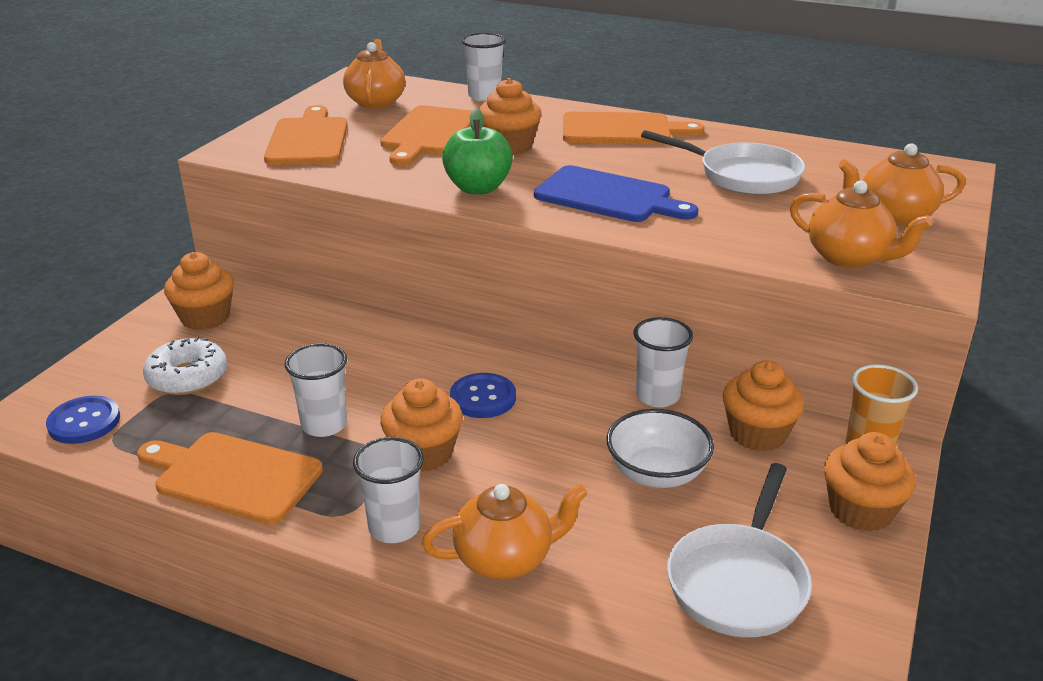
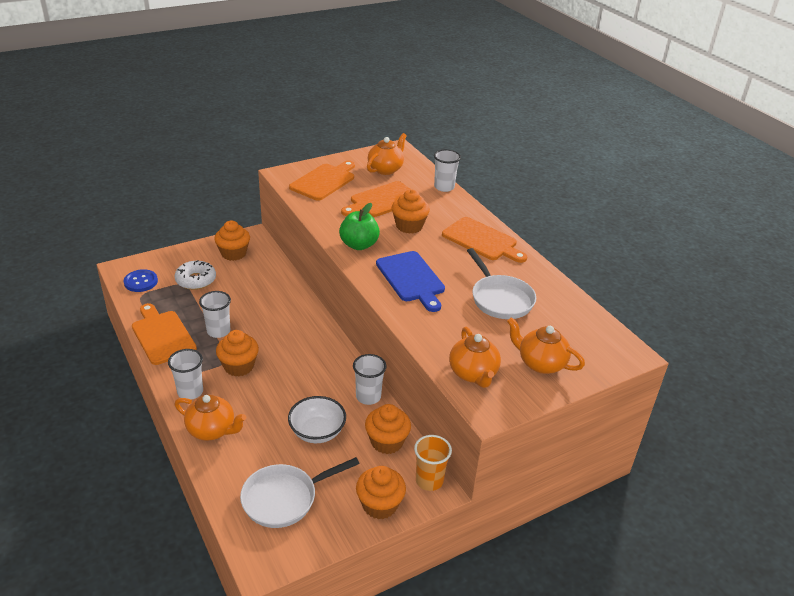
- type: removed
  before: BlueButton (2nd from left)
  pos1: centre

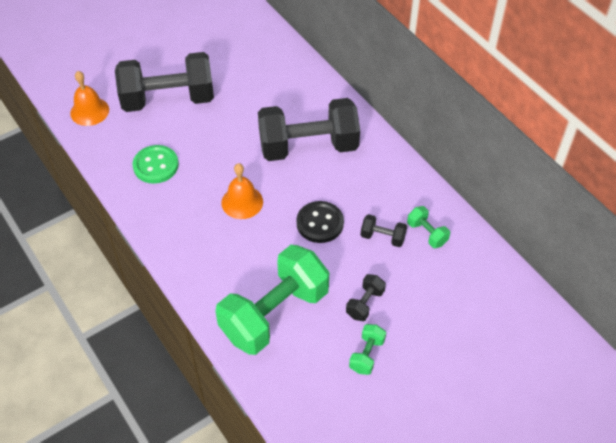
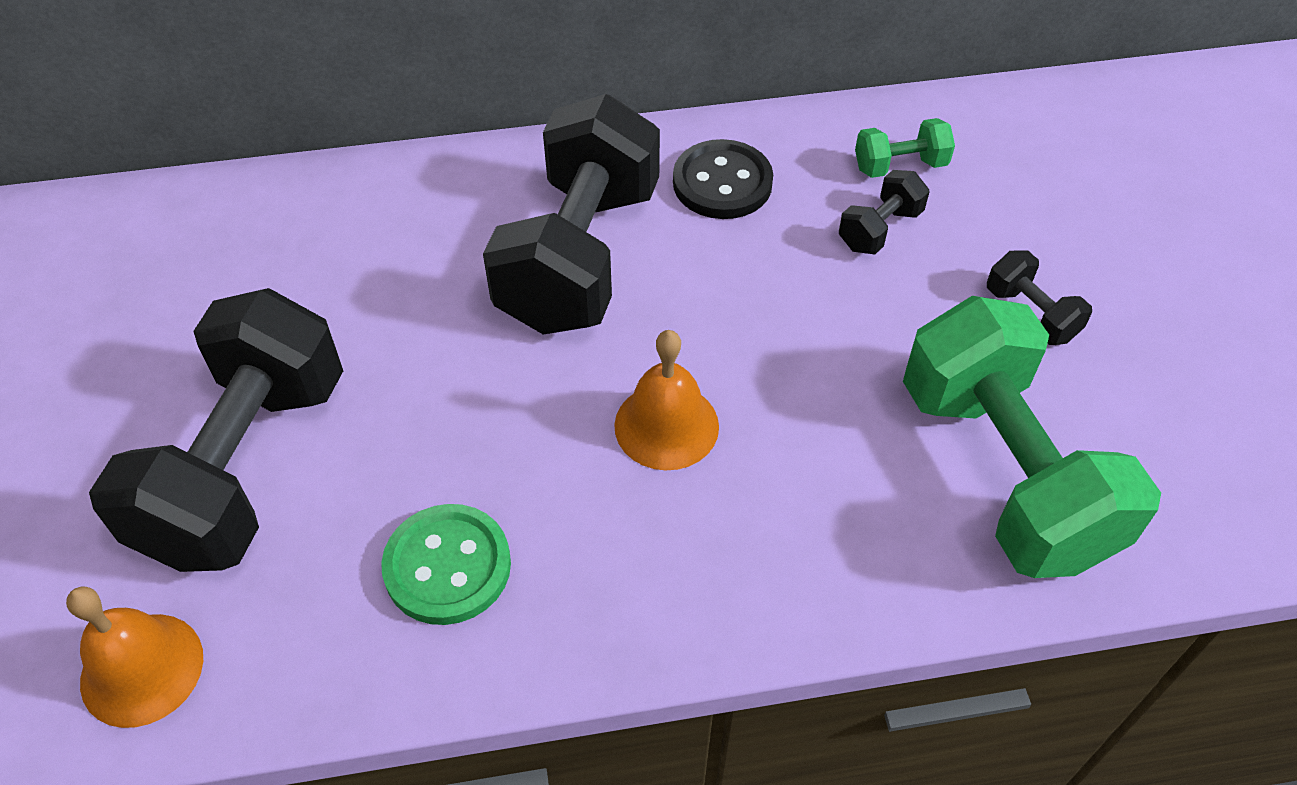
- type: moved
  before: BlackButton
  pos1: centre
  pos2: top centre
- type: removed
  before: GreenDumbbell (2nd from left)
  pos1: bottom centre

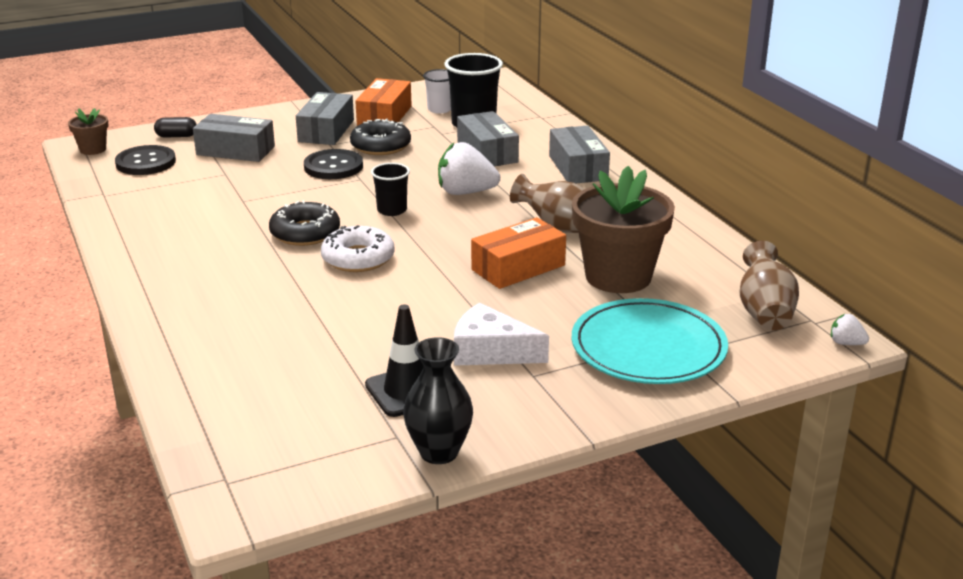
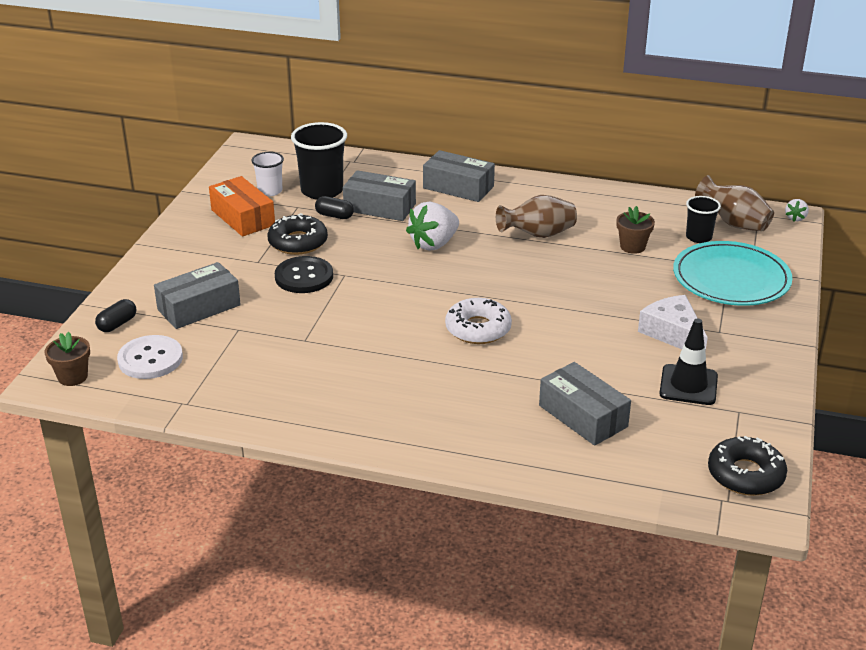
- type: recoloured
  before: BlackButton (1st from left)
  after: WhiteButton
  pos1: top left
  pos2: middle left
- type: moved
  before: BlackDonut (1st from left in the first image)
  after: BlackDonut (2nd from left)
  pos1: middle left
  pos2: bottom right
- type: moved
  before: GreyBox (2nd from left in the first image)
  after: GreyBox (4th from left)
  pos1: top centre
  pos2: middle right
- type: moved
  before: BlackCup (1st from left in the first image)
  after: BlackCup (2nd from left)
  pos1: top centre
  pos2: middle right
- type: removed
  before: BlackVase
  pos1: bottom centre
- type: turned
  before: WhiteCheese
  pos1: centre
  pos2: middle right
  turn: 90
- type: removed
  before: OrangeBox (2nd from left)
  pos1: centre
- type: resized
  before: BrownFlowerPot (2nd from left)
  pos1: centre
  pos2: middle right
  scale: 0.47
- type: turned
  before: WhiteStrawberry (2nd from left)
  pos1: middle right
  pos2: top right
  turn: -45
- type: added
  after: BlackCapsule (2nd from left)
  pos2: top centre

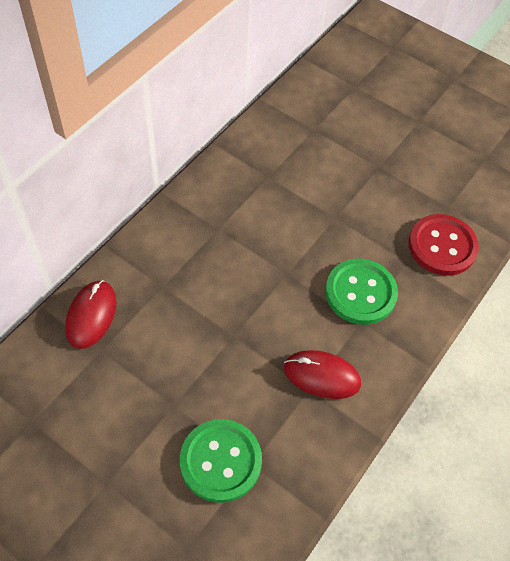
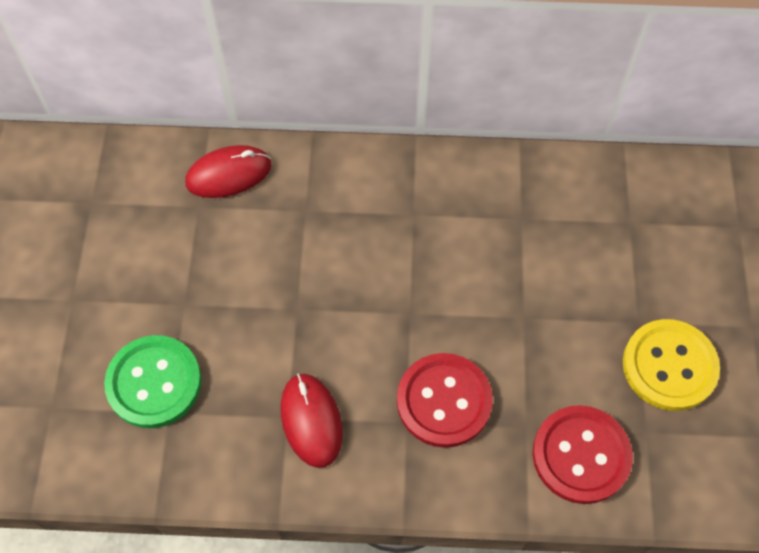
- type: recoloured
  before: GreenButton (2nd from left)
  after: RedButton (1st from left)
  pos1: middle right
  pos2: bottom centre
- type: added
  after: YellowButton
  pos2: middle right

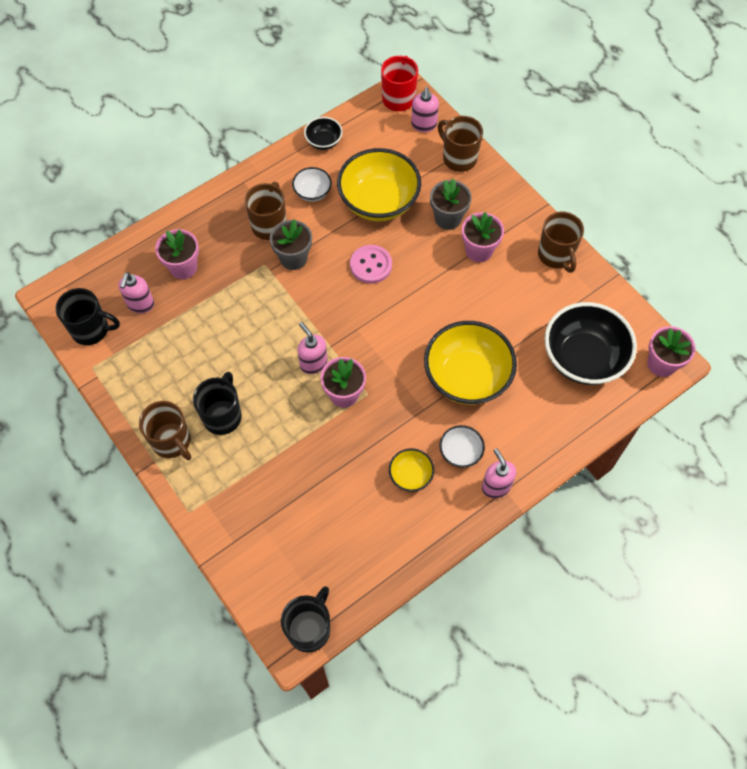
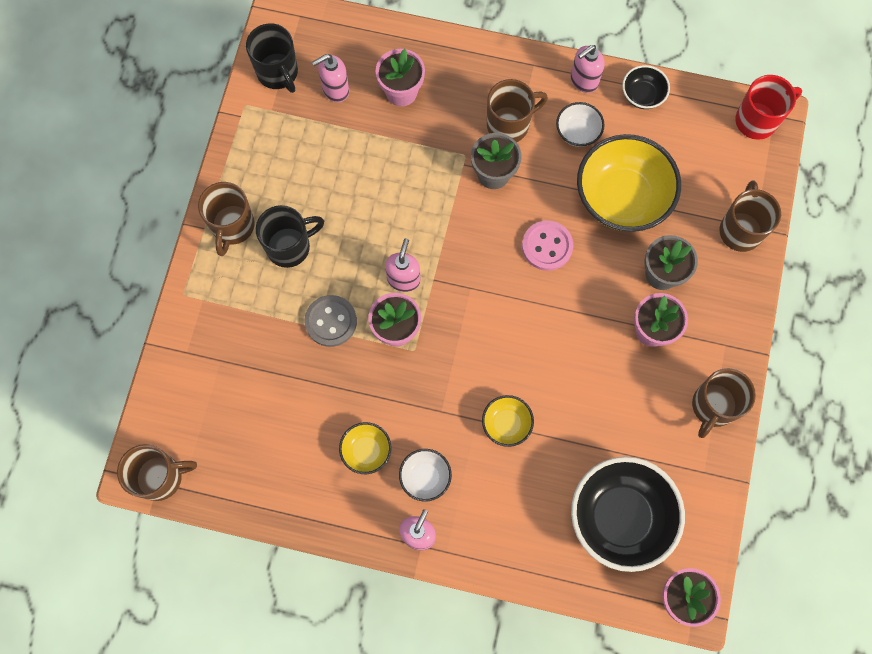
- type: recoloured
  before: BlackMug (3rd from left)
  after: BrownMug (1st from left)
  pos1: bottom centre
  pos2: bottom left
- type: moved
  before: PinkSoapDispenser (3rd from left in the first image)
  after: PinkSoapDispenser (4th from left)
  pos1: top centre
  pos2: top right
- type: resized
  before: YellowBowl (3rd from left in the first image)
  pos1: centre
  pos2: centre
  scale: 0.48
- type: added
  after: GreyButton
  pos2: centre

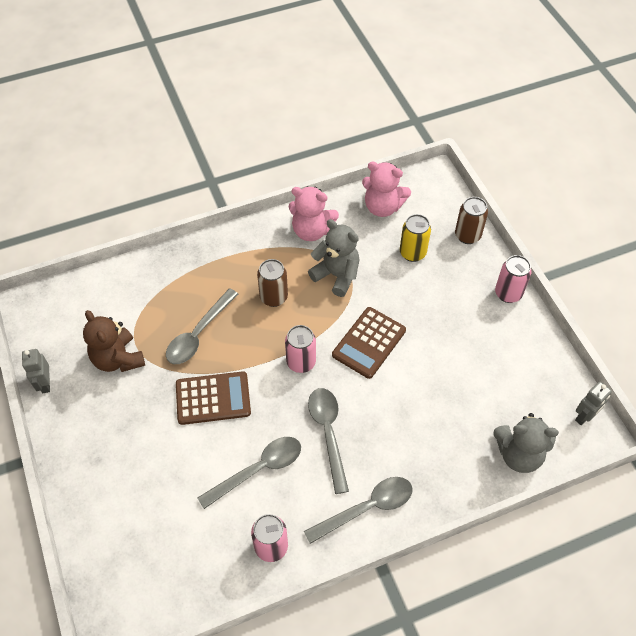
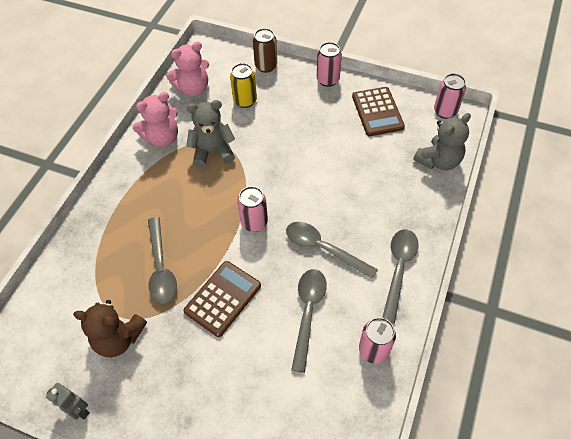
- type: removed
  before: BrownCan (1st from left)
  pos1: centre
- type: moved
  before: BrownCalculator (2nd from left)
  pos1: centre
  pos2: top centre
- type: replaced
  before: GreyRobot (2nd from left)
  after: PinkCan (4th from left)
  pos1: middle right
  pos2: top right

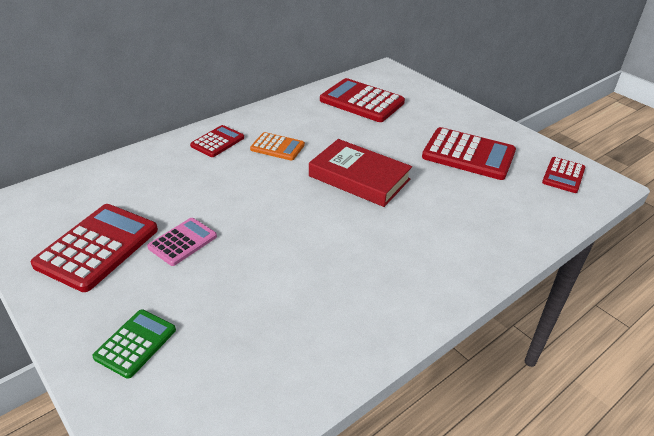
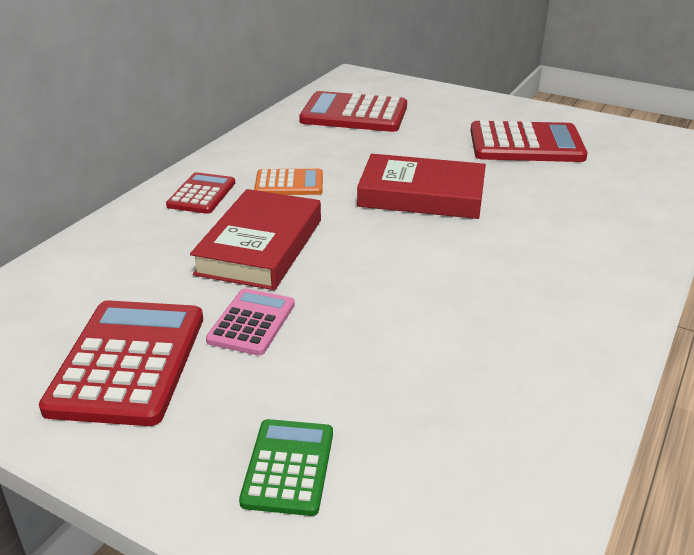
- type: removed
  before: RedCalculator (5th from left)
  pos1: middle right
- type: added
  after: RedBook (1st from left)
  pos2: centre

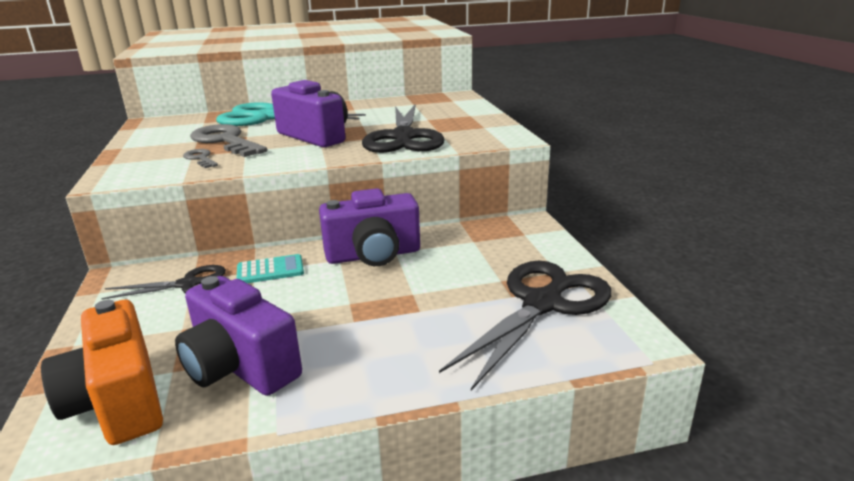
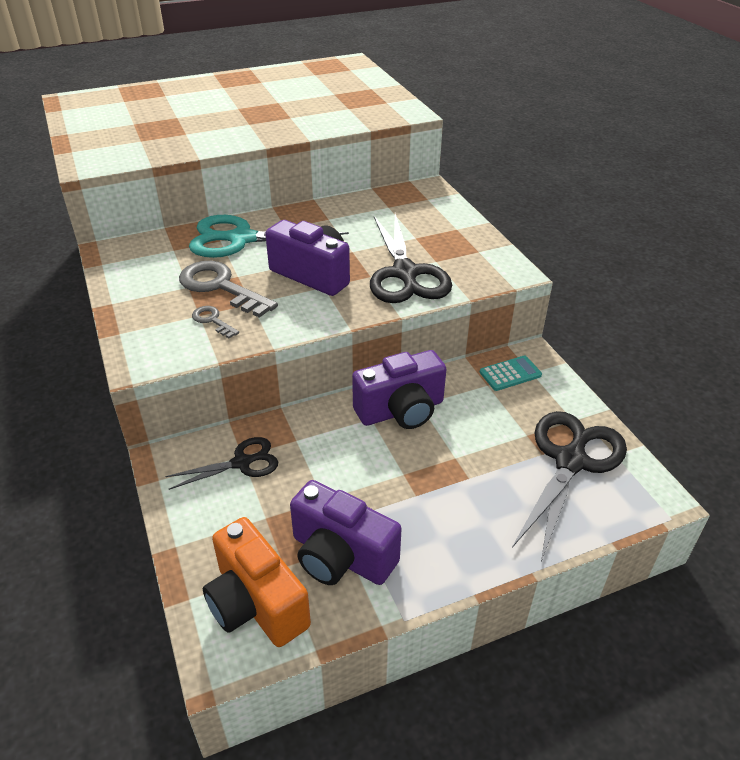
- type: moved
  before: TurquoiseCalculator
  pos1: middle left
  pos2: middle right

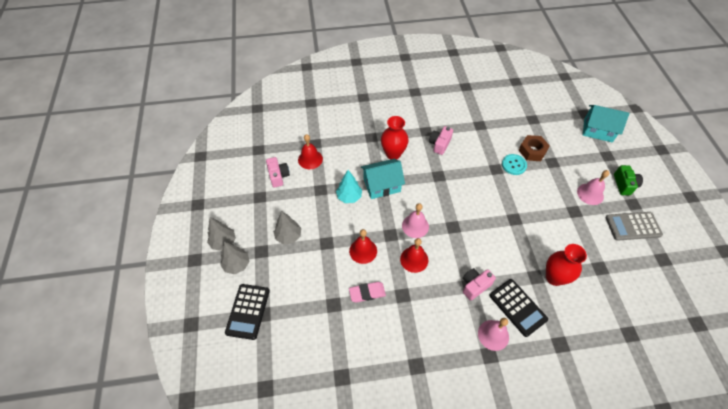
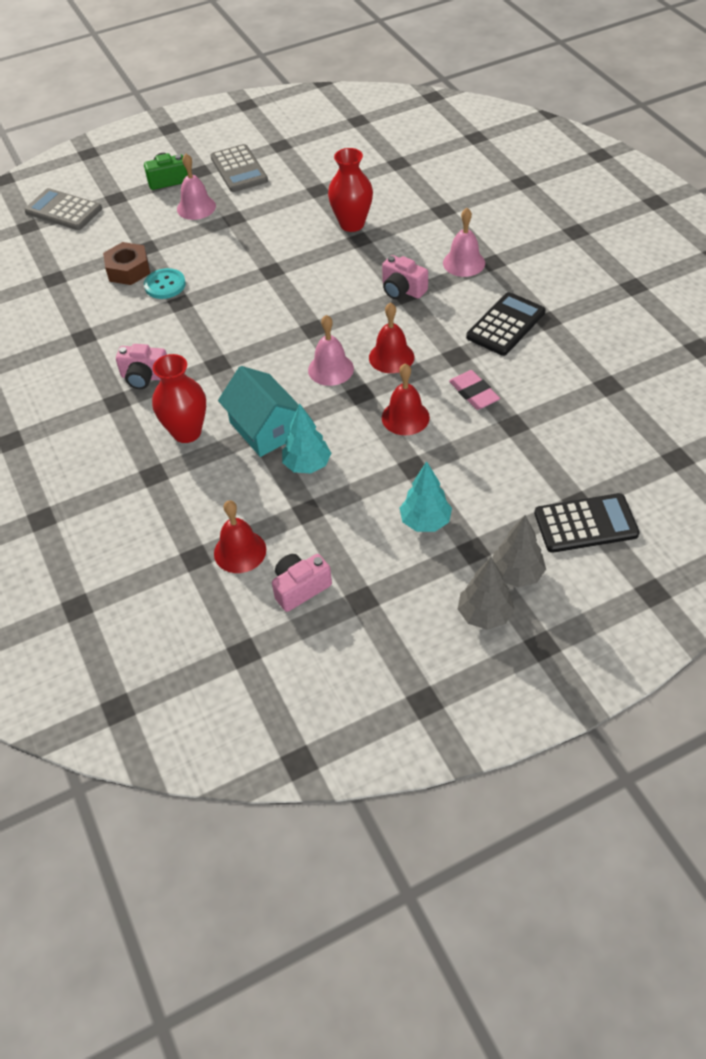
- type: recoloured
  before: GreyTree (3rd from left)
  after: TurquoiseTree (2nd from left)
  pos1: centre
  pos2: centre
- type: moved
  before: BlackCalculator (2nd from left in the first image)
  after: BlackCalculator (1st from left)
  pos1: bottom right
  pos2: top right
- type: replaced
  before: TurquoiseHouse (2nd from left)
  after: GreyCalculator (1st from left)
  pos1: top right
  pos2: top left

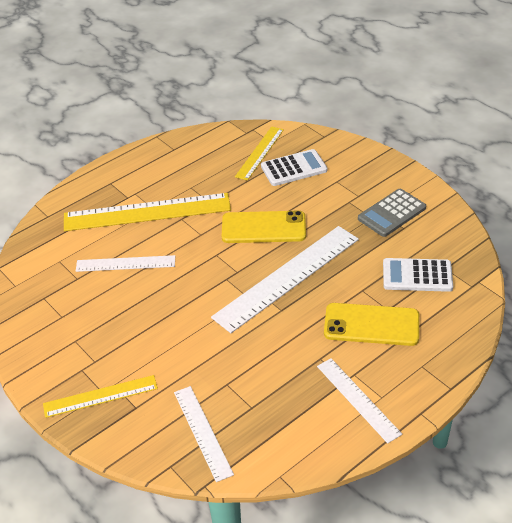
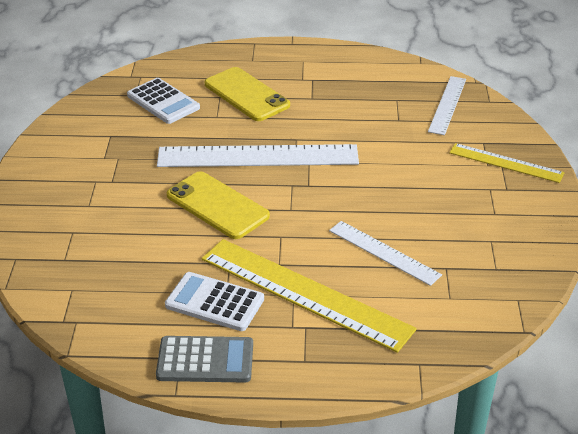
- type: removed
  before: YellowRuler (3rd from left)
  pos1: top centre
- type: moved
  before: WhiteCalculator (1st from left in the first image)
  after: WhiteCalculator (2nd from left)
  pos1: top centre
  pos2: bottom centre
- type: removed
  before: WhiteRuler (4th from left)
  pos1: bottom right
- type: moved
  before: GreyCalculator
  pos1: middle right
  pos2: bottom centre

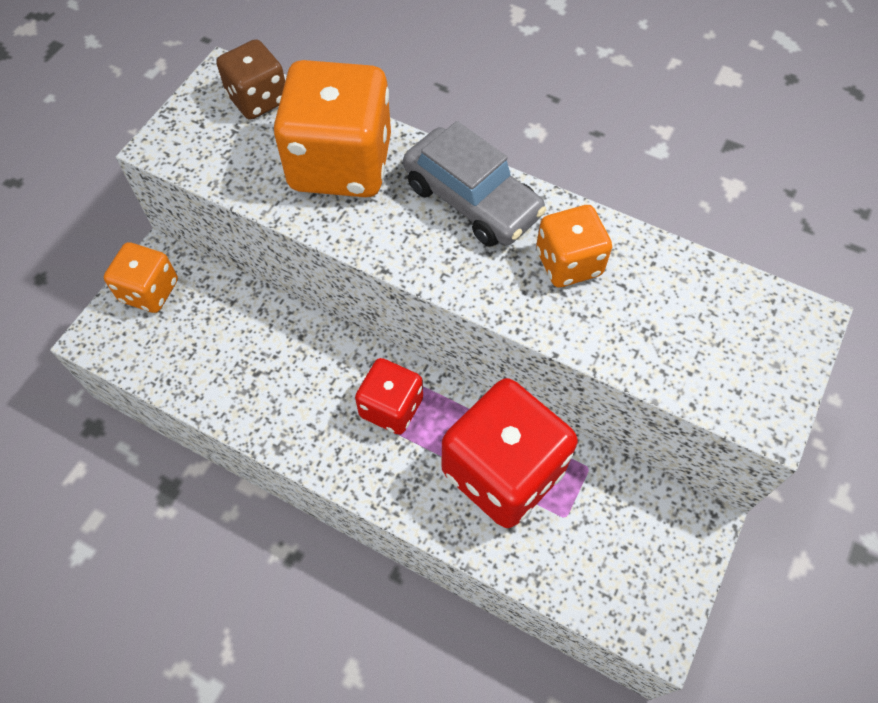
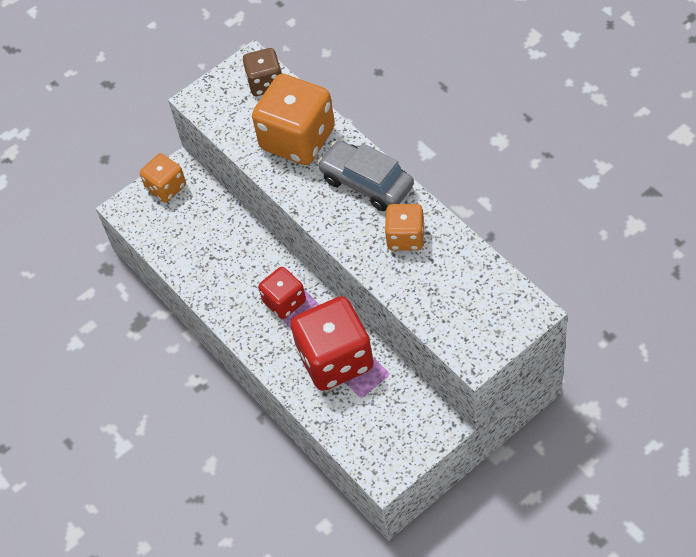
- type: turned
  before: GreyCar
  pos1: top centre
  pos2: top centre
  turn: 150

